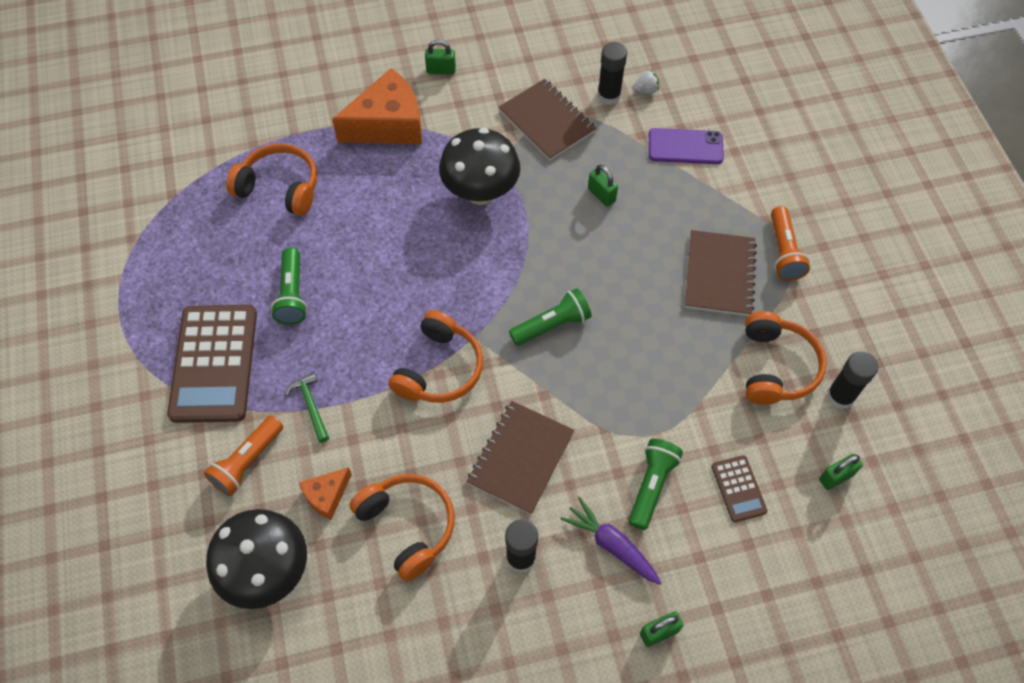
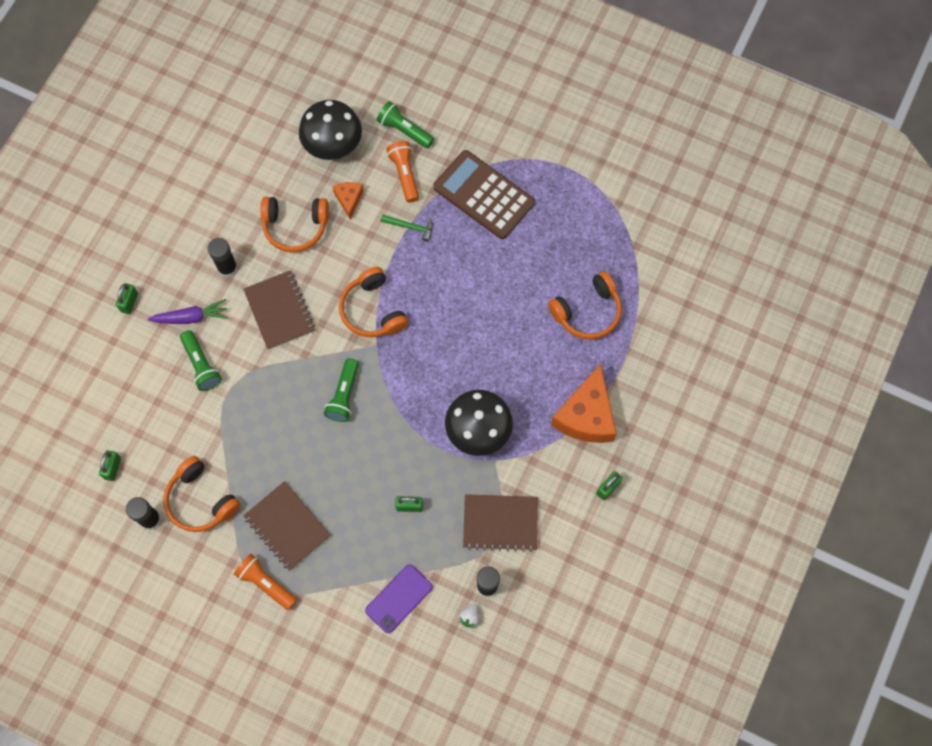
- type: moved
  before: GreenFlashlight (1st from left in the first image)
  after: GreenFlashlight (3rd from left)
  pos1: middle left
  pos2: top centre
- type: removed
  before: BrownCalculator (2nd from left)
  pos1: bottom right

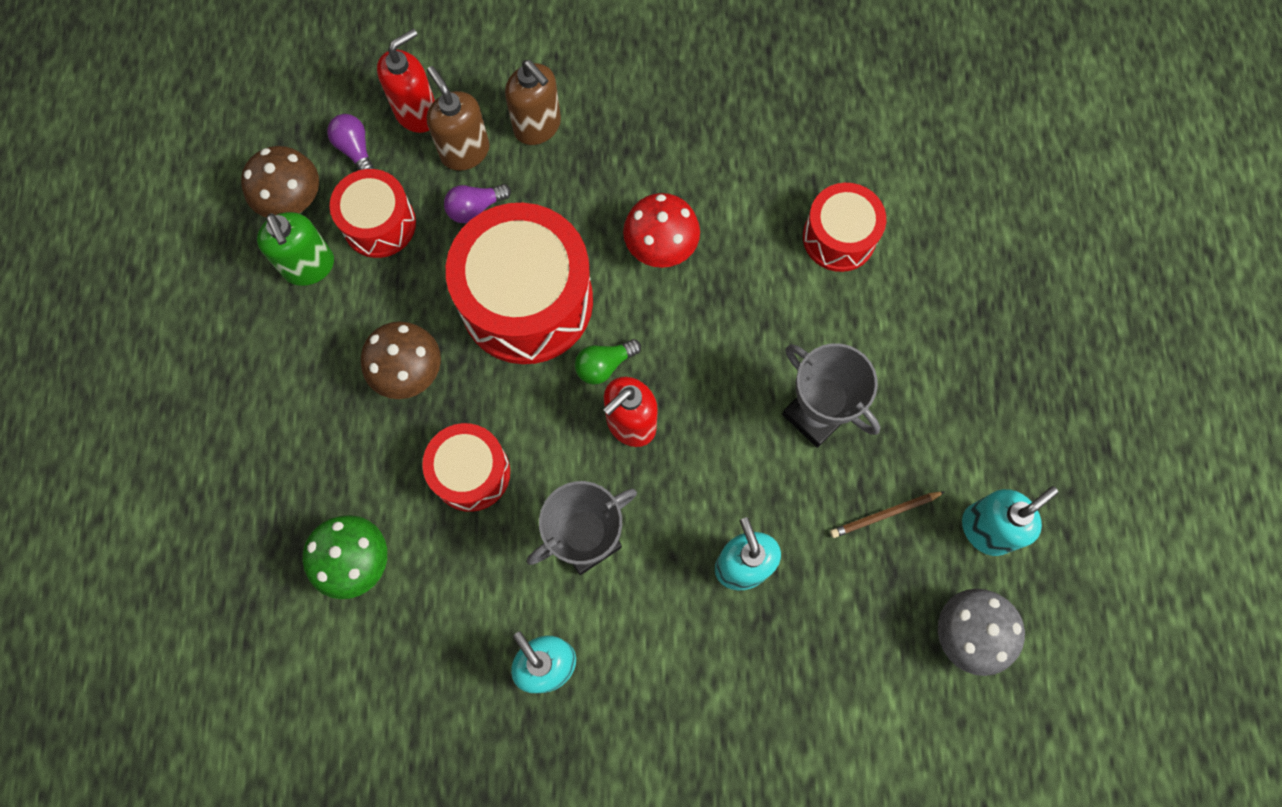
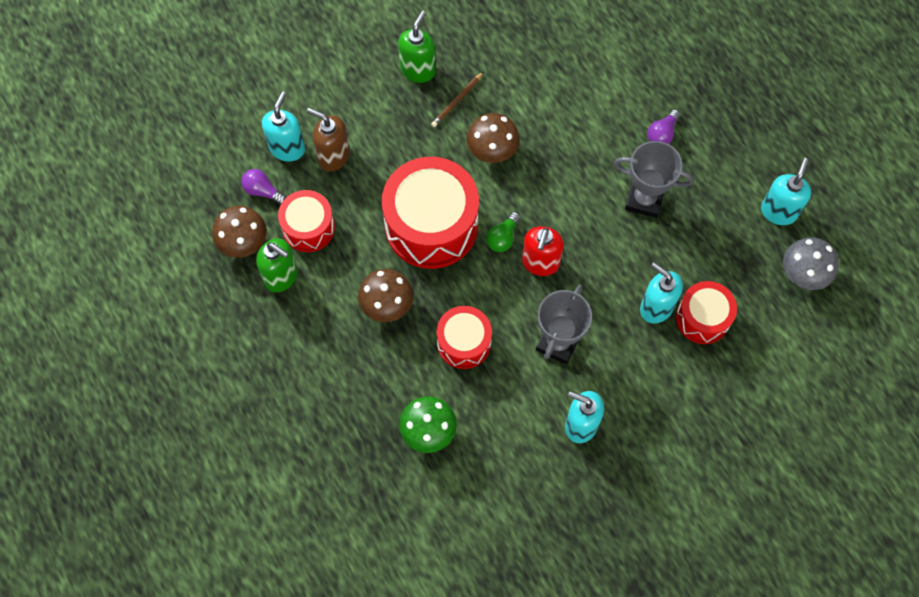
- type: recoloured
  before: RedSoapDispenser (1st from left)
  after: TurquoiseSoapDispenser (1st from left)
  pos1: top left
  pos2: top left
- type: moved
  before: PurpleLightBulb (2nd from left)
  pos1: top centre
  pos2: top right
- type: removed
  before: BrownSoapDispenser (2nd from left)
  pos1: top centre
- type: recoloured
  before: RedMushroom
  after: BrownMushroom (3rd from left)
  pos1: top centre
  pos2: top centre
- type: moved
  before: RedDrum (4th from left)
  pos1: top centre
  pos2: middle right
- type: moved
  before: BrownPencil
  pos1: middle right
  pos2: top centre
- type: added
  after: GreenSoapDispenser (2nd from left)
  pos2: top centre

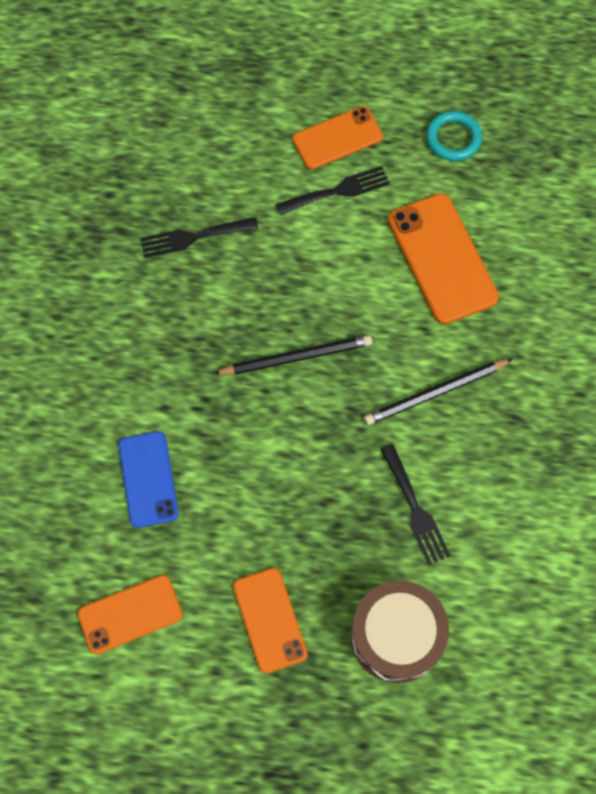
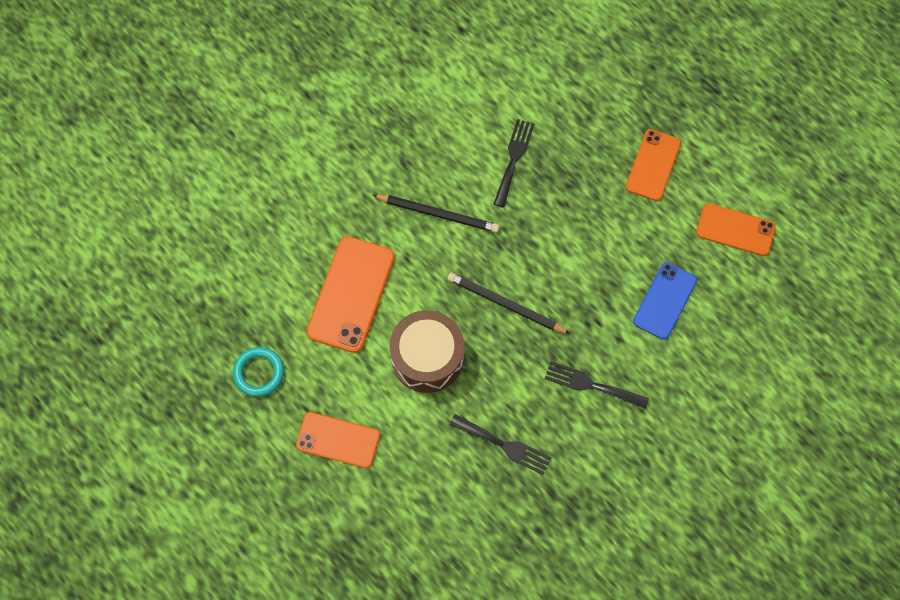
- type: moved
  before: BlackFork (2nd from left in the first image)
  after: BlackFork (3rd from left)
  pos1: top centre
  pos2: centre
- type: moved
  before: BrownDrum
  pos1: bottom right
  pos2: centre

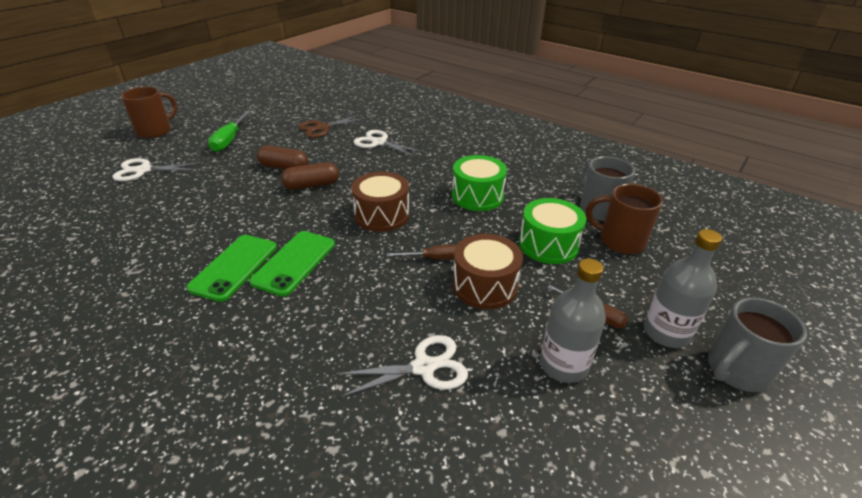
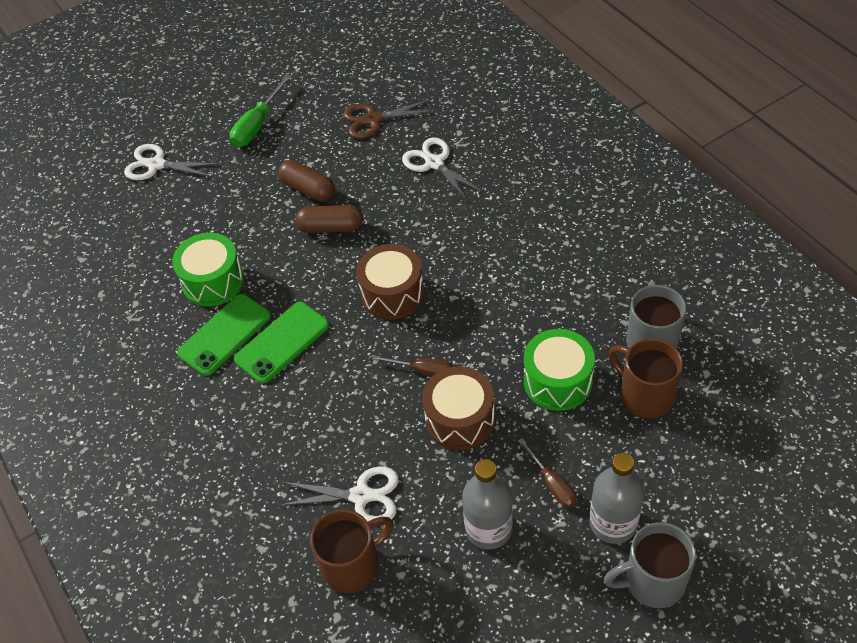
- type: moved
  before: BrownMug (1st from left)
  pos1: top left
  pos2: bottom centre
- type: moved
  before: GreenDrum (1st from left)
  pos1: centre
  pos2: middle left

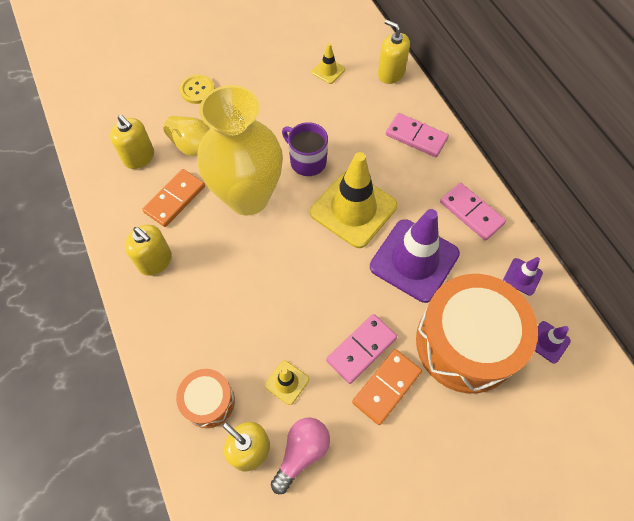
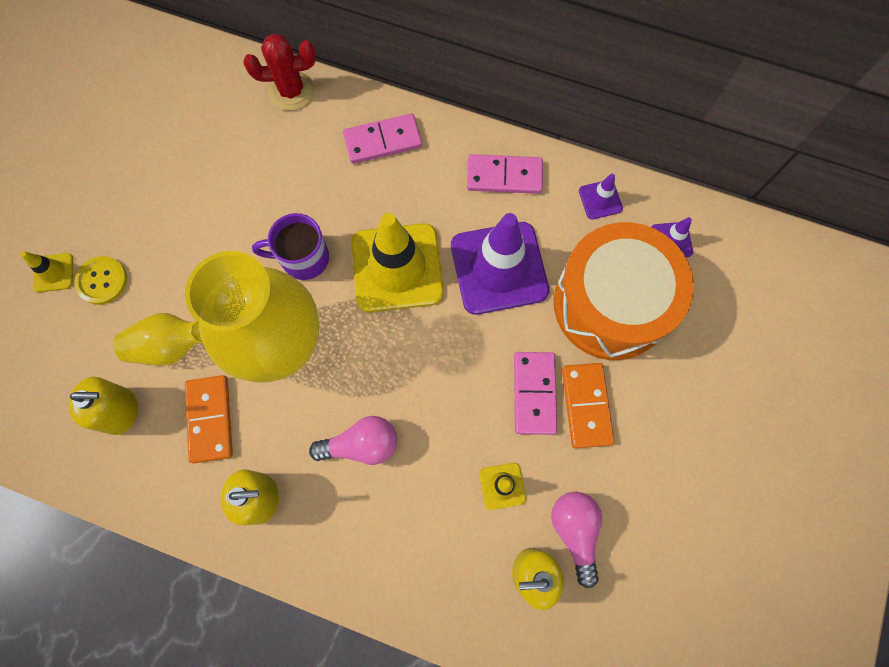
- type: removed
  before: OrangeDrum (1st from left)
  pos1: bottom left
- type: moved
  before: YellowTrafficCone (2nd from left in the first image)
  after: YellowTrafficCone (1st from left)
  pos1: top centre
  pos2: middle left
- type: replaced
  before: YellowSoapDispenser (4th from left)
  after: RedCactus
  pos1: top centre
  pos2: top left
- type: added
  after: PinkLightBulb (1st from left)
  pos2: centre

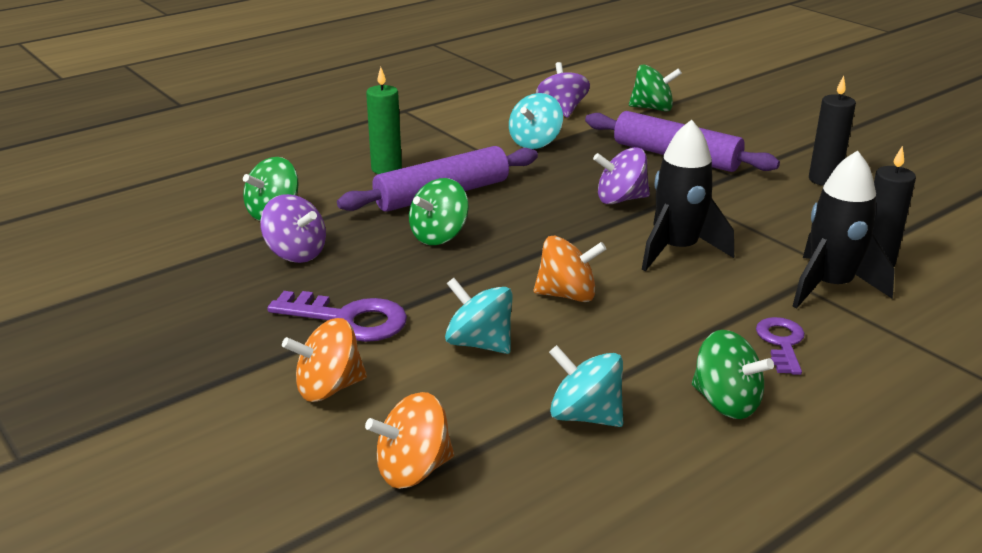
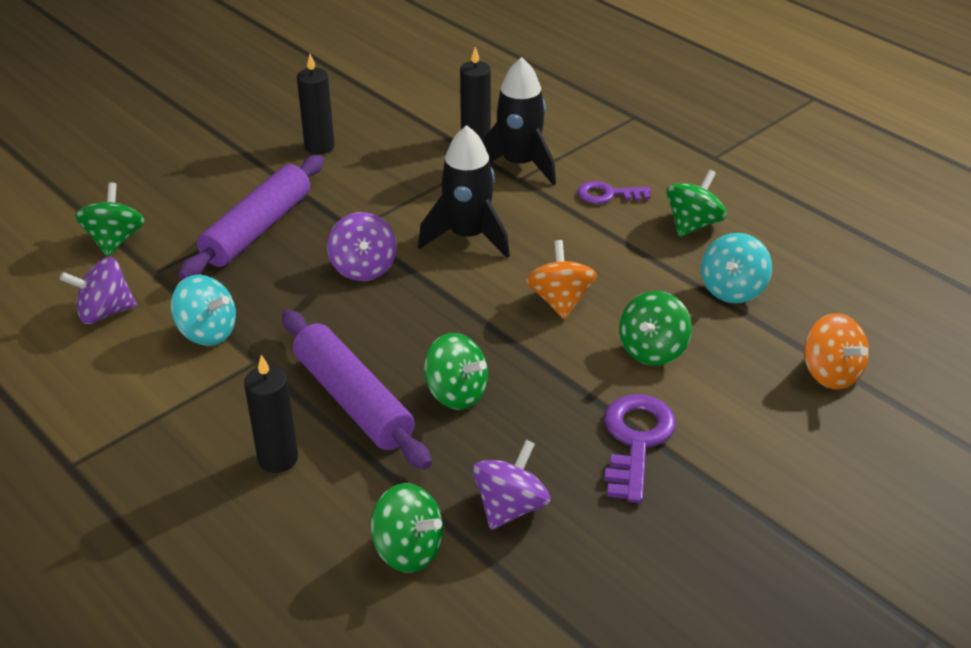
- type: removed
  before: OrangeSpinningTop (1st from left)
  pos1: middle left
- type: recoloured
  before: GreenCandle
  after: BlackCandle (1st from left)
  pos1: top centre
  pos2: middle left
- type: recoloured
  before: TurquoiseSpinningTop (1st from left)
  after: GreenSpinningTop (4th from left)
  pos1: centre
  pos2: middle right

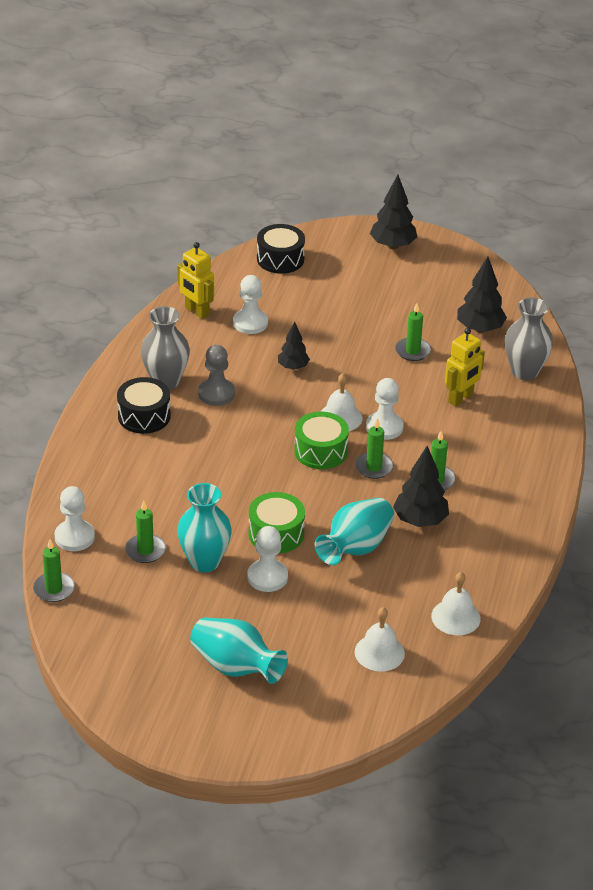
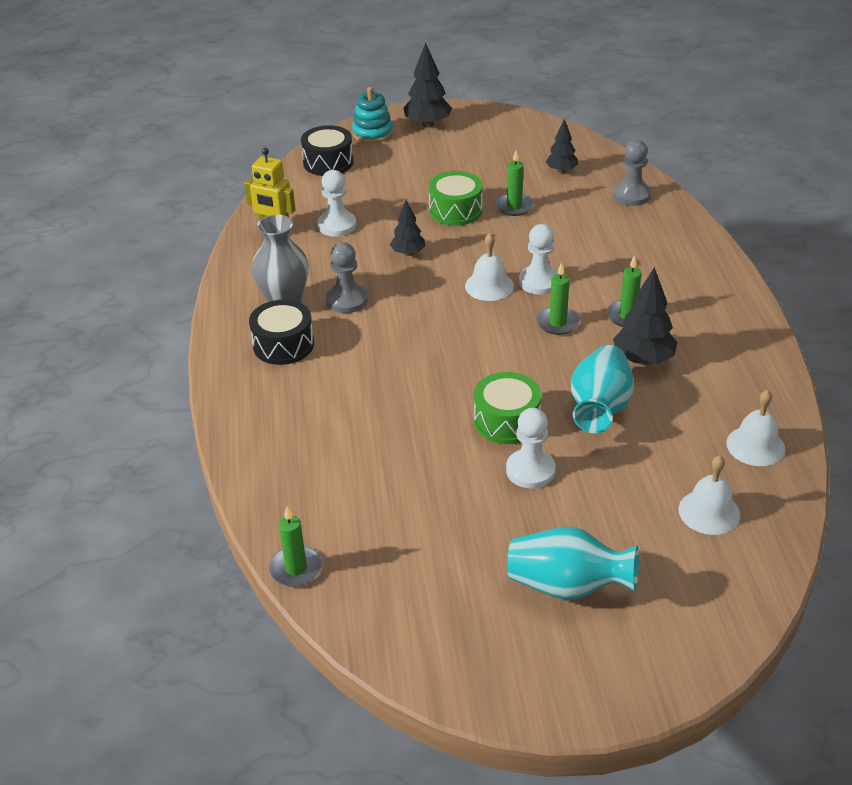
- type: removed
  before: WhitePawn (1st from left)
  pos1: middle left
- type: removed
  before: GreenCandle (2nd from left)
  pos1: middle left
- type: removed
  before: TurquoiseVase (1st from left)
  pos1: centre
- type: moved
  before: GreenDrum (2nd from left in the first image)
  after: GreenDrum (1st from left)
  pos1: centre
  pos2: top centre
- type: removed
  before: YellowRobot (2nd from left)
  pos1: middle right
- type: resized
  before: BlackTree (4th from left in the first image)
  pos1: top right
  pos2: top centre
  scale: 0.63
- type: replaced
  before: GreyVase (2nd from left)
  after: GreyPawn (2nd from left)
  pos1: middle right
  pos2: top right
- type: added
  after: TurquoiseStackingToy
  pos2: top centre

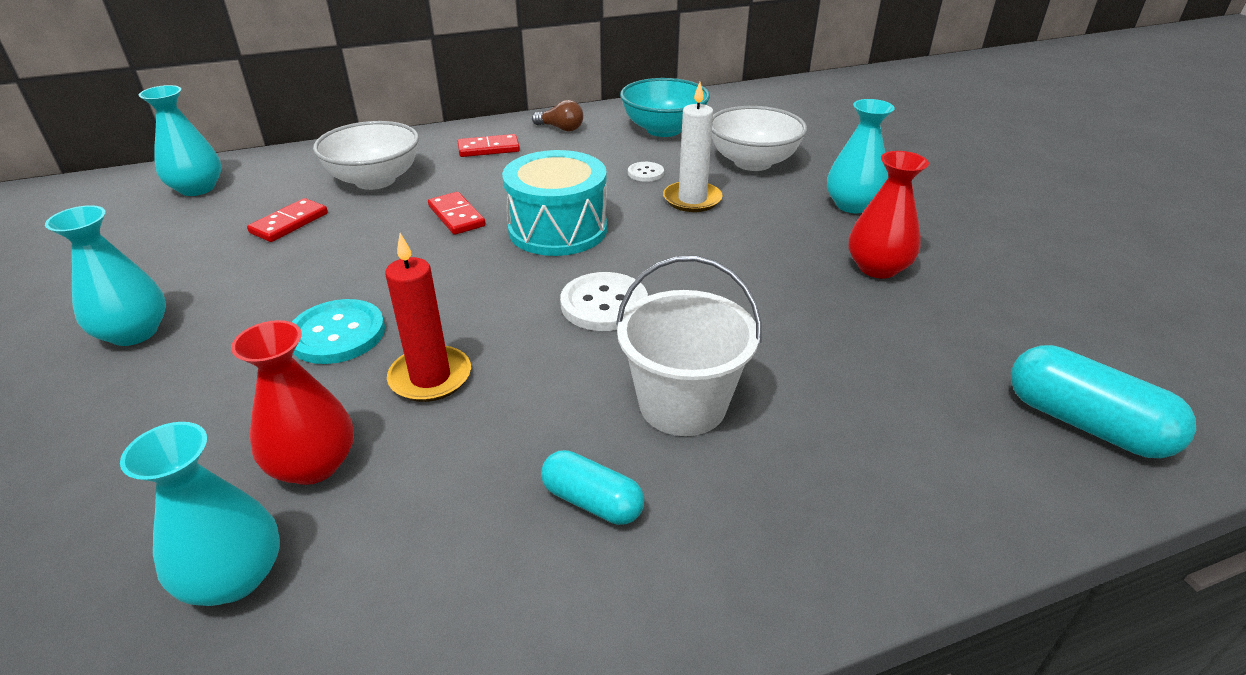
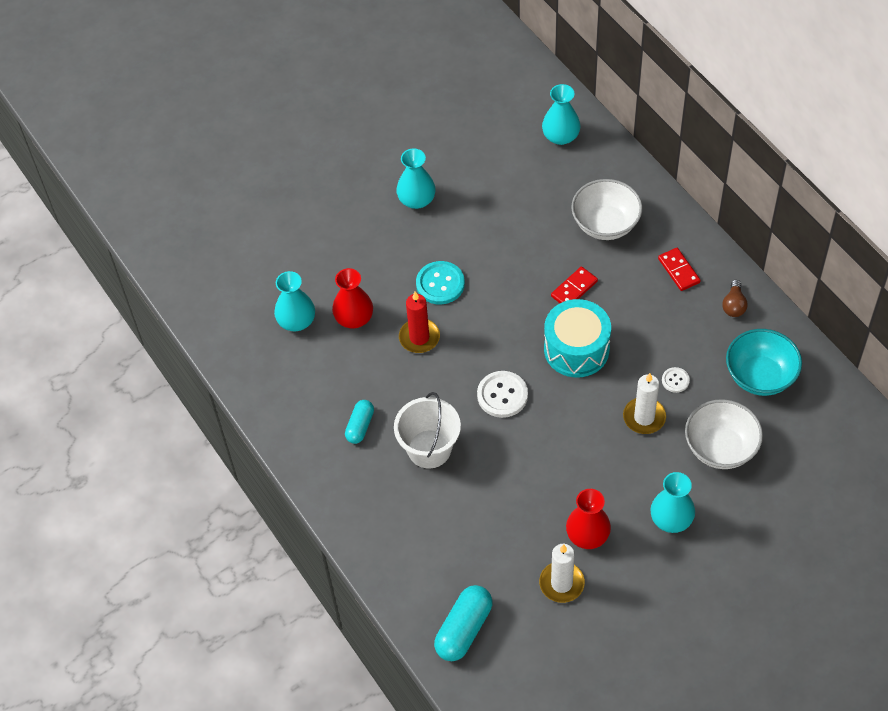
- type: removed
  before: RedDomino (1st from left)
  pos1: top left
- type: added
  after: WhiteCandle (1st from left)
  pos2: bottom centre

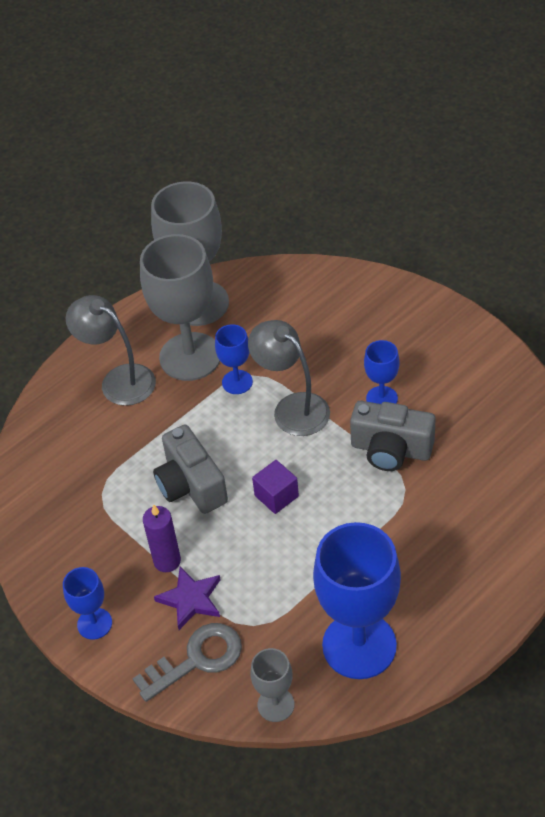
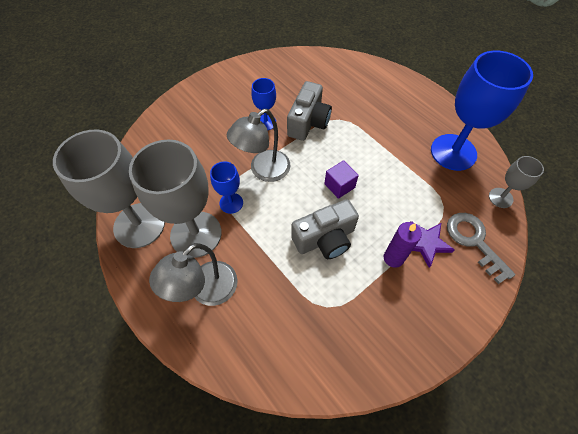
- type: removed
  before: BlueGoblet (1st from left)
  pos1: bottom left

